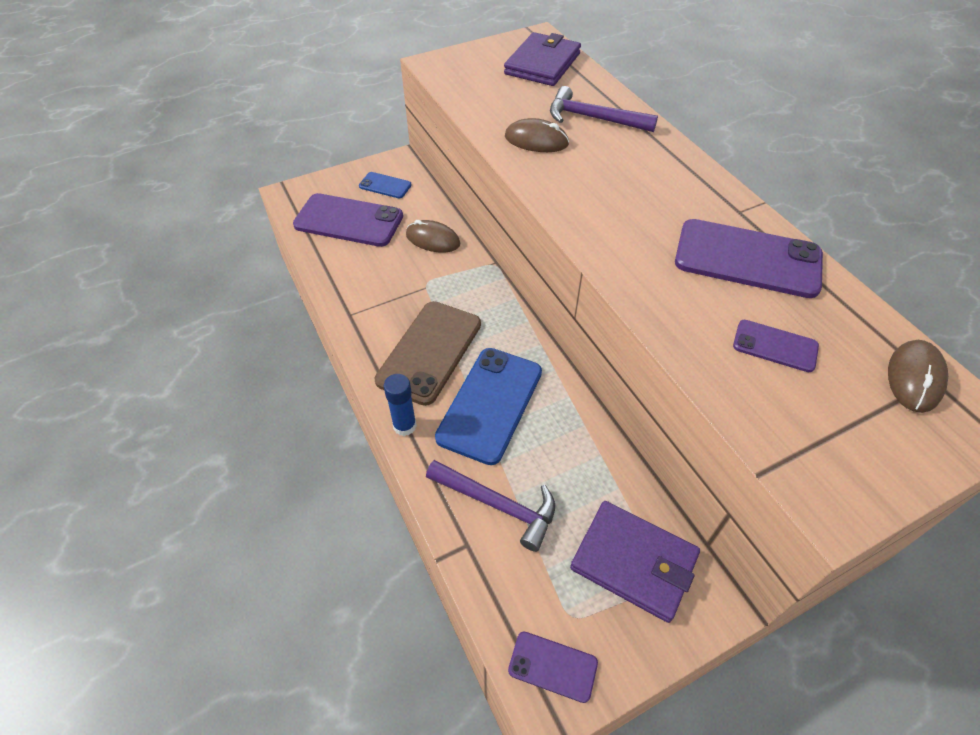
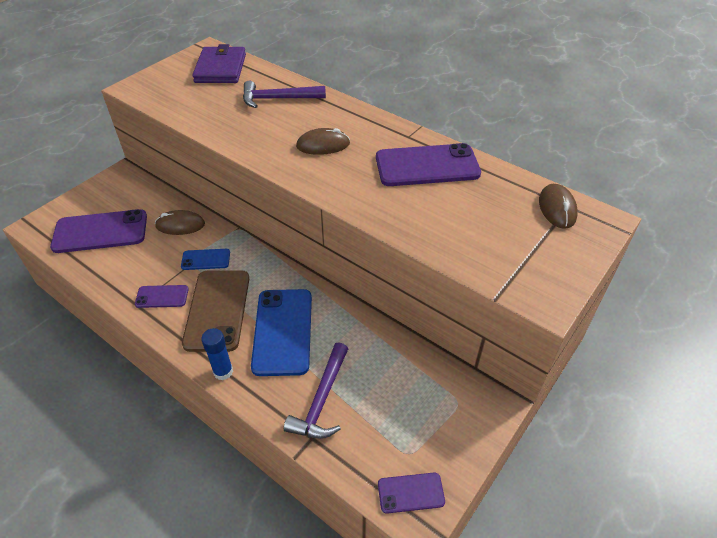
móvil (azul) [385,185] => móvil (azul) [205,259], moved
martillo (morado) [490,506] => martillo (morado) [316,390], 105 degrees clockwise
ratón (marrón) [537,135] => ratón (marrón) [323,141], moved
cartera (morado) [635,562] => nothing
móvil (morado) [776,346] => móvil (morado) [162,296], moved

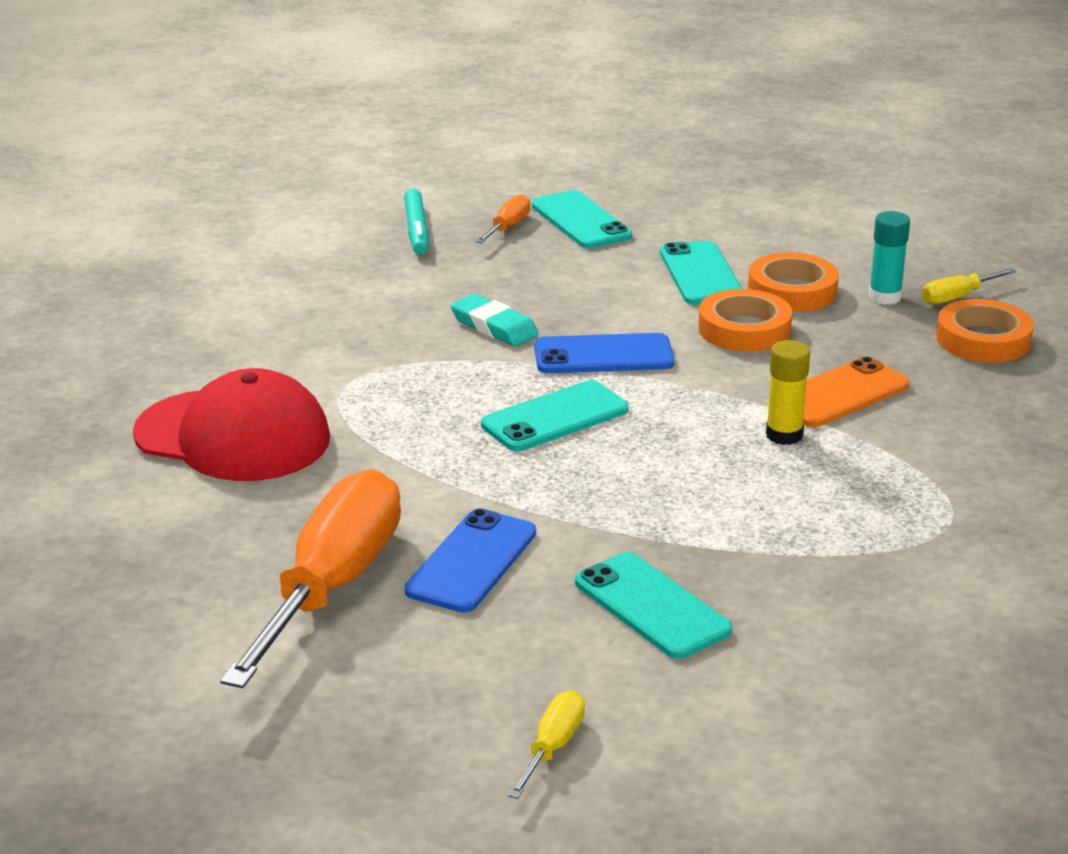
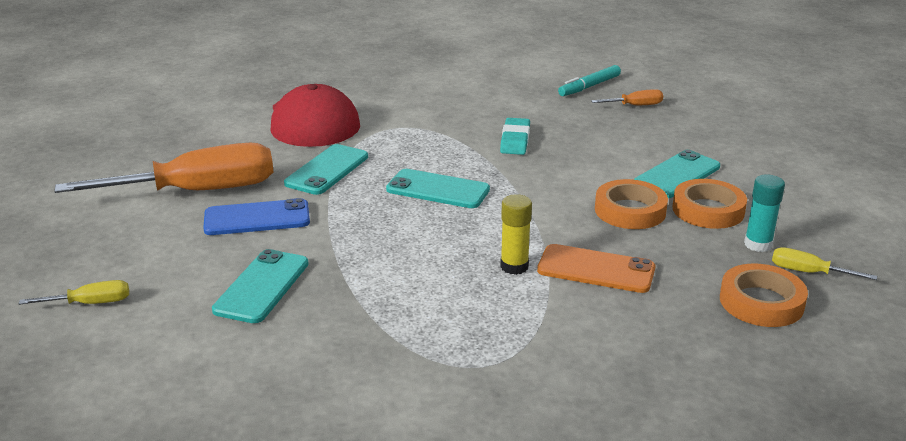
móvil (turquesa) [582,219] => móvil (turquesa) [326,169], moved
móvil (azul) [604,353] => nothing

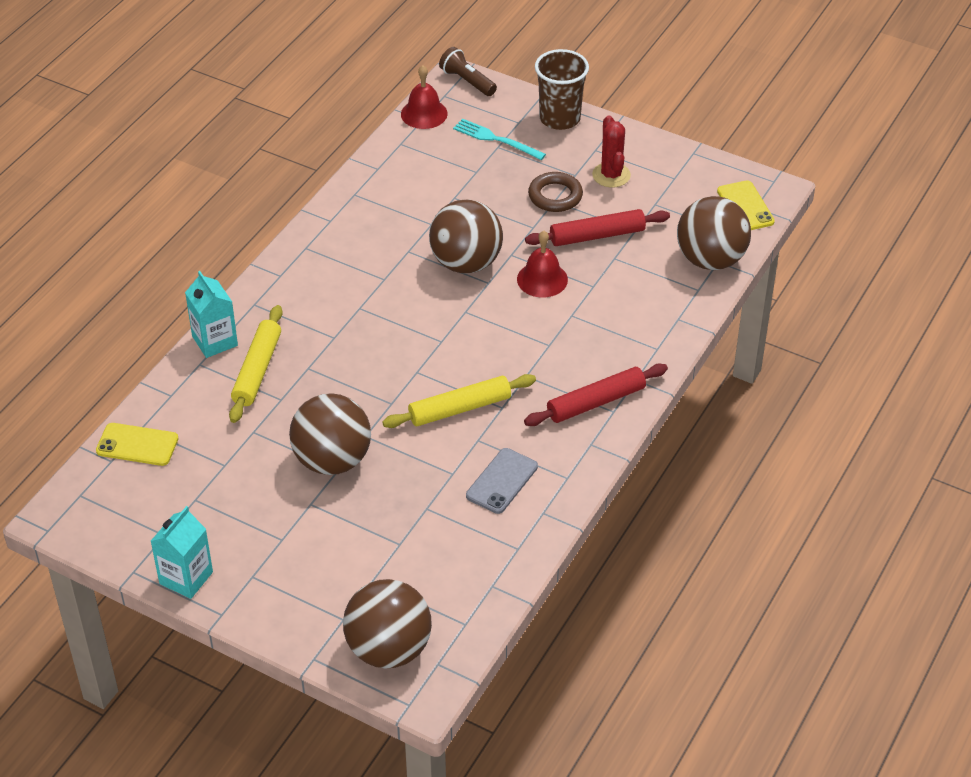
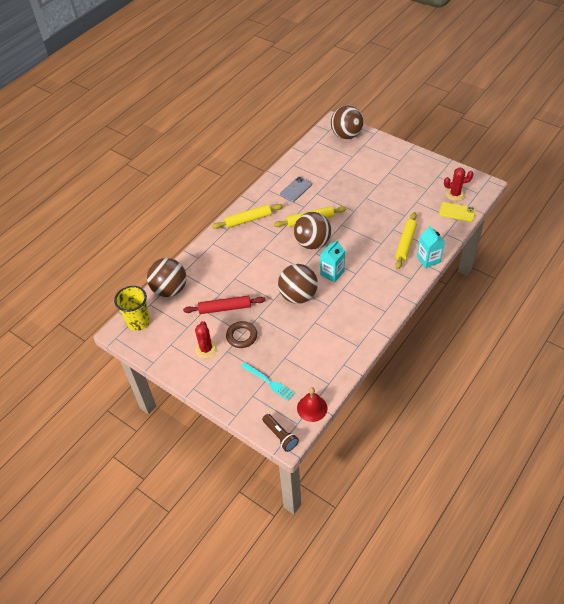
cartón de leche (turquesa) [182,552] => cartón de leche (turquesa) [332,260], moved
pelota (marrón) [330,434] => pelota (marrón) [312,231], moved
campana (rojo) [542,264] => nothing
rodillo (rojo) [596,395] => rodillo (amarillo) [247,216]
vaso (marrón) [562,89] => nothing
móvil (amarillo) [746,205] => vaso (amarillo) [132,308]
nothing => cactus (rojo) [459,184]

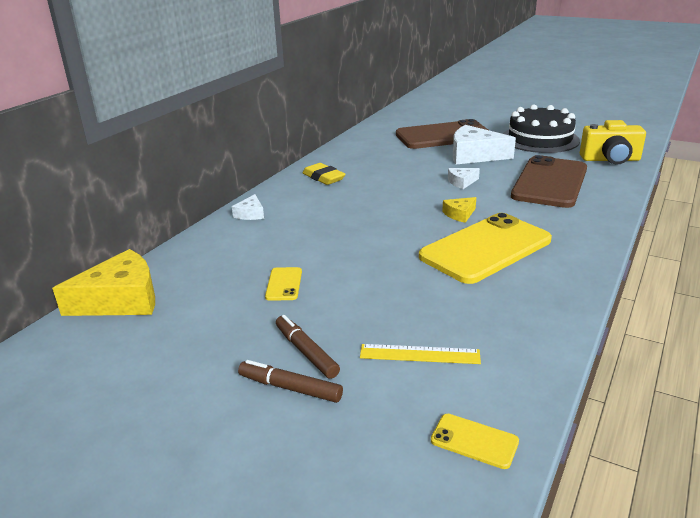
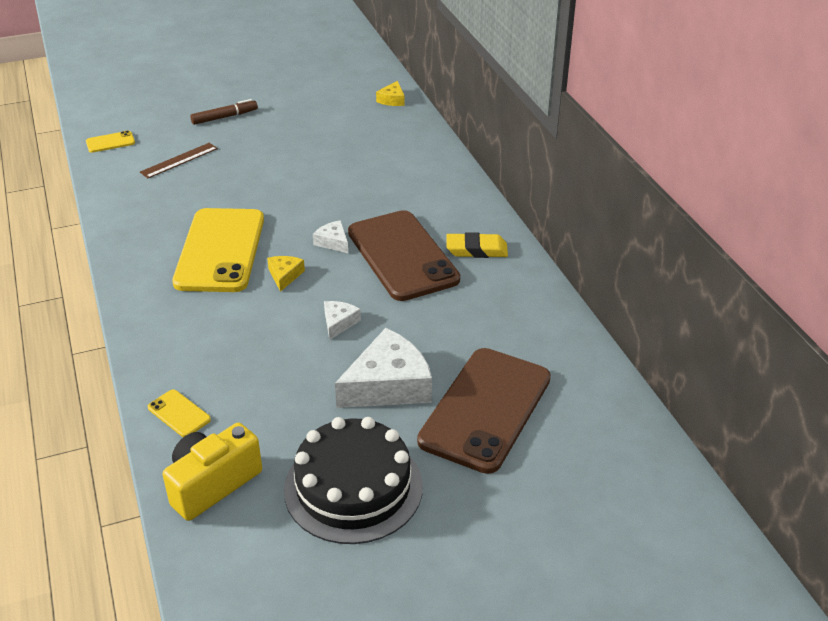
queso (amarillo) [103,282] => queso (amarillo) [390,93], x0.48
queso (blanco) [248,207] => queso (blanco) [330,236], moved
móvil (amarillo) [283,284] => móvil (amarillo) [179,413], moved
rotulador (marrón) [308,347] => nothing
regla (amarillo) [420,354] => regla (marrón) [179,160]
móvil (marrón) [549,181] => móvil (marrón) [404,255], moved

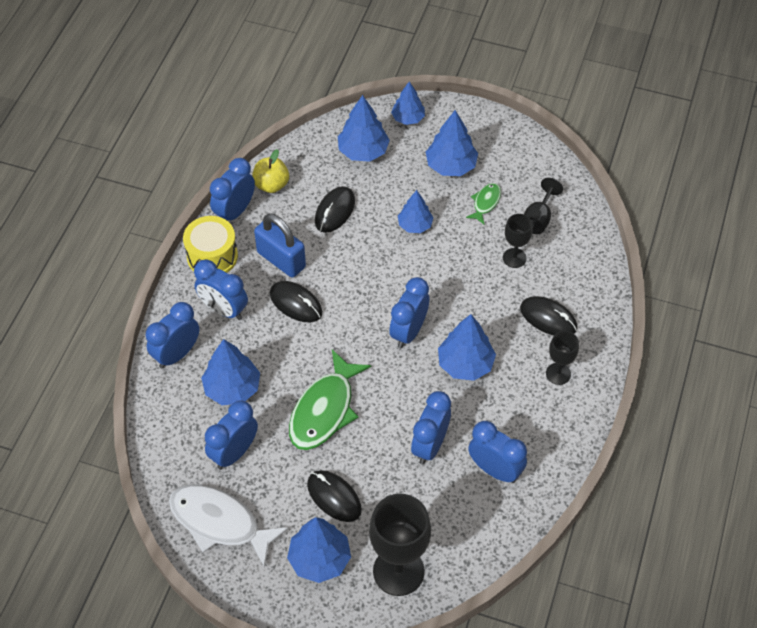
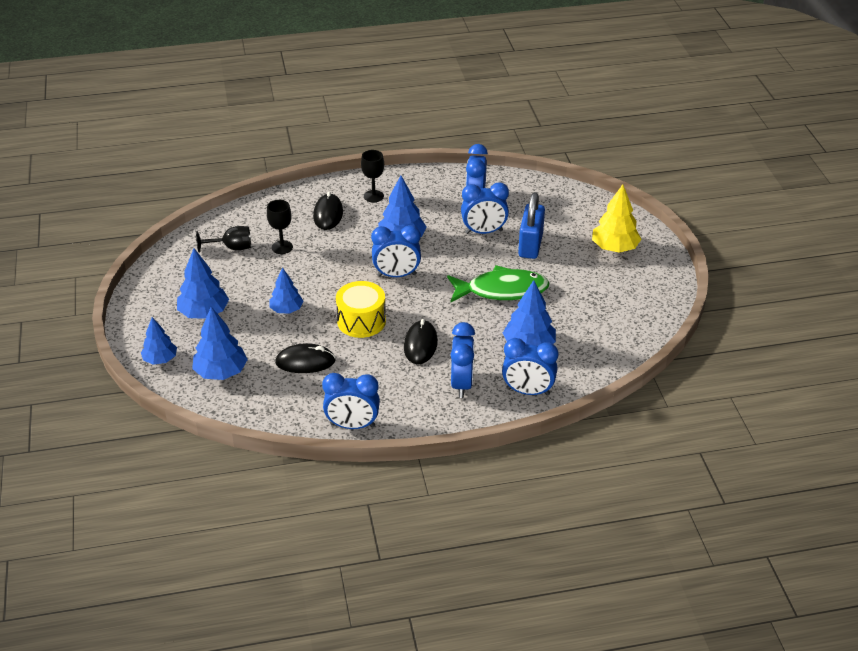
pez (blanco) [229,526] => nothing
tambor (amarillo) [210,244] => tambor (amarillo) [361,309], moved
despertador (azul) [231,435] => nothing
manzana (amarillo) [270,171] => nothing
candado (azul) [280,245] => candado (azul) [531,225], moved
árbol (azul) [319,550] => árbol (amarillo) [617,218]
ratón (negro) [334,496] => nothing
copa (negro) [400,545] => nothing
pez (verde) [483,204] => nothing

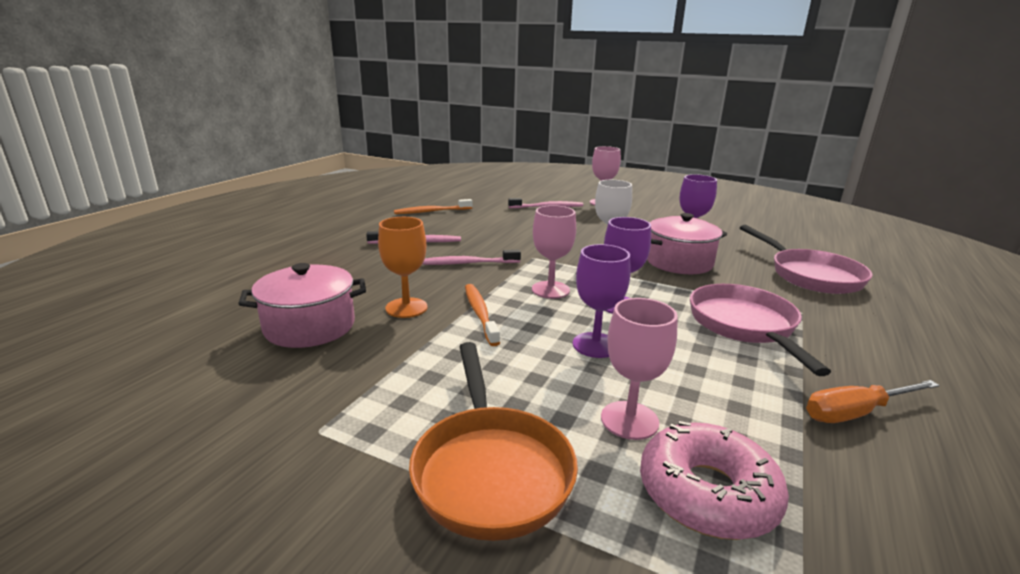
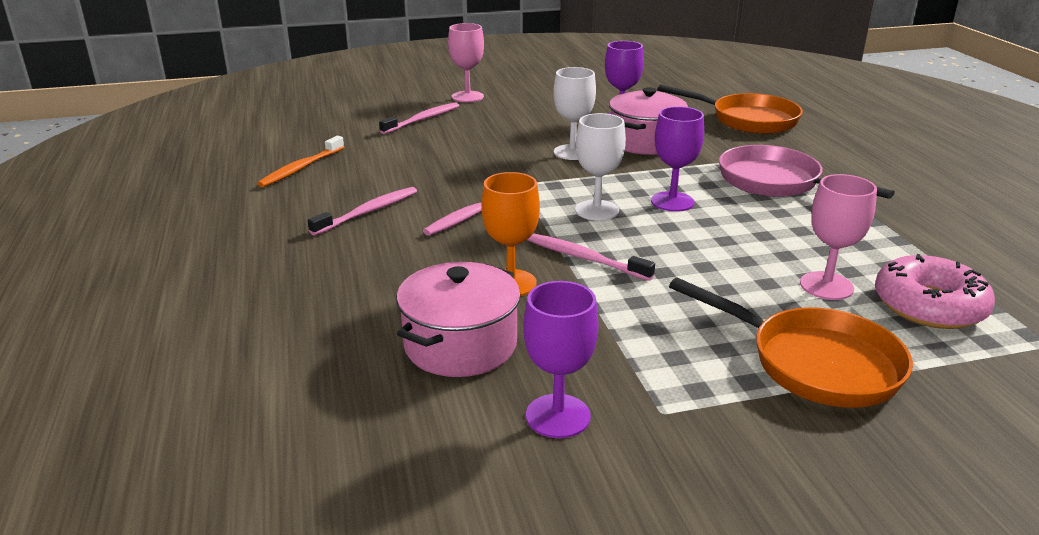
cepillo de dientes (naranja) [482,315] => cepillo de dientes (rosa) [591,257]
copa (rosa) [554,252] => copa (blanco) [600,167]
copa (morado) [601,301] => copa (morado) [561,359], moved
sartén (rosa) [806,259] => sartén (naranja) [730,109]
destornillador (naranja) [873,401] => nothing

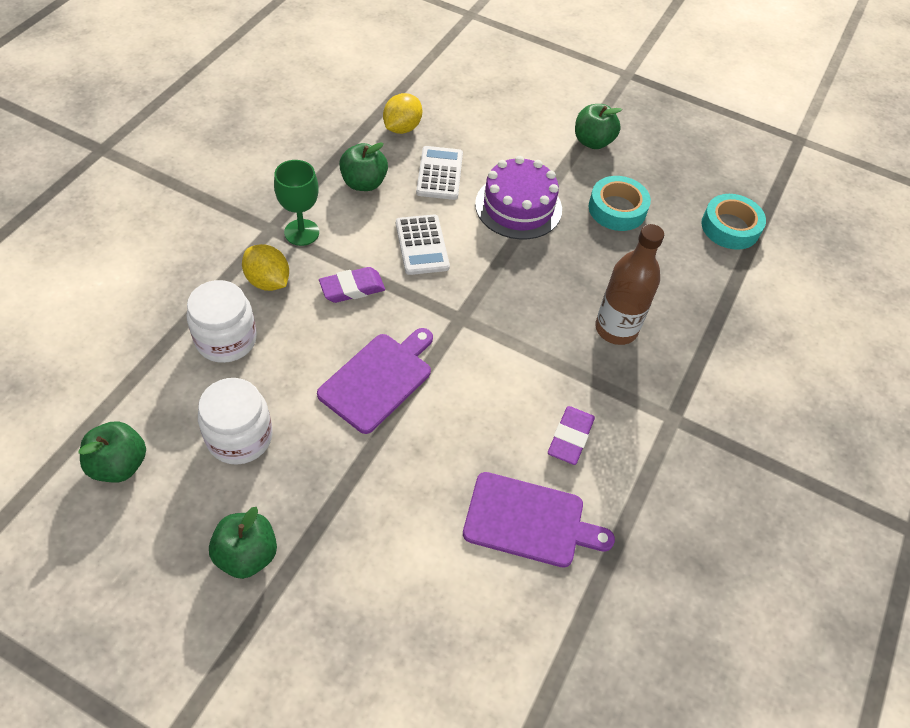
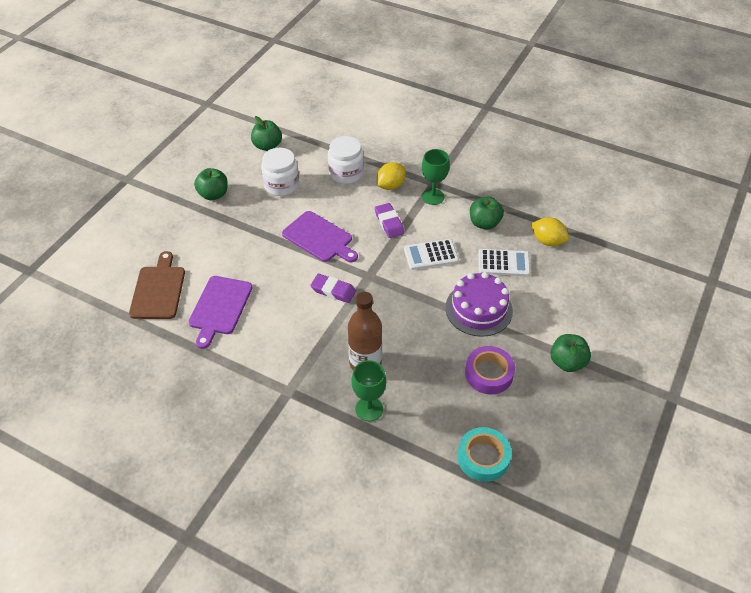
goma de borrar (morado) [571,435] => goma de borrar (morado) [333,288], moved
cinta adhesiva (turquesa) [620,203] => cinta adhesiva (morado) [490,370]
nothing => tabla de cortar (marrón) [157,285]
nothing => copa (verde) [369,390]

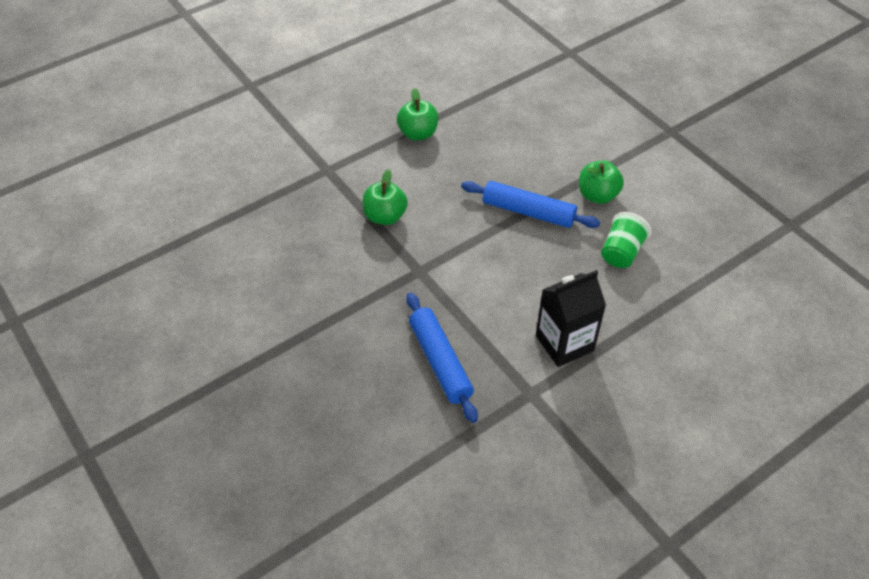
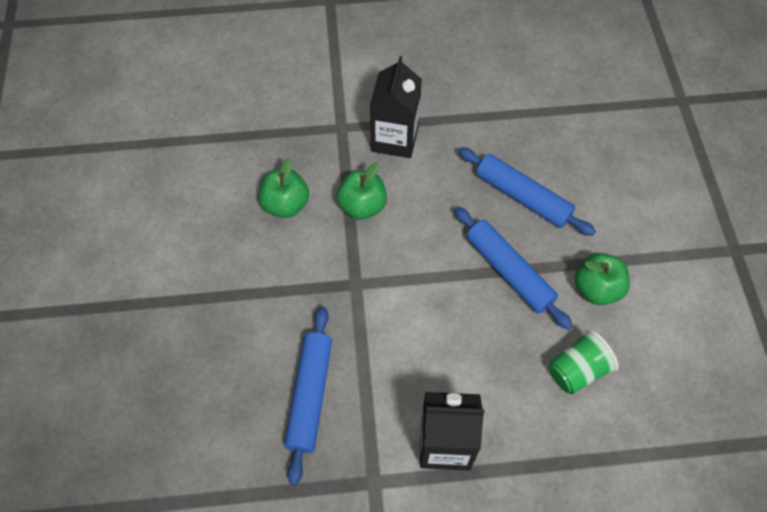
manzana (verde) [417,114] => manzana (verde) [284,187], moved
nothing => cartón de leche (negro) [396,107]
nothing => rodillo (azul) [527,191]

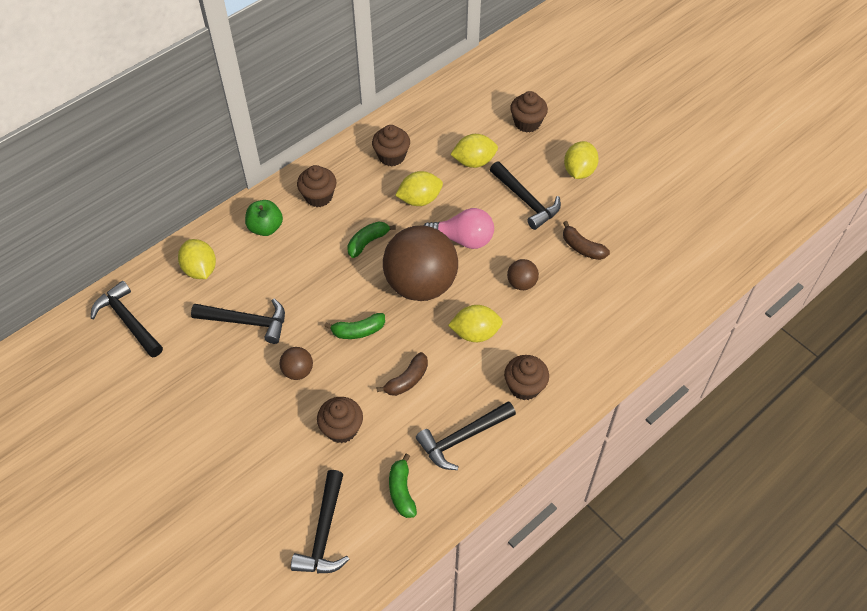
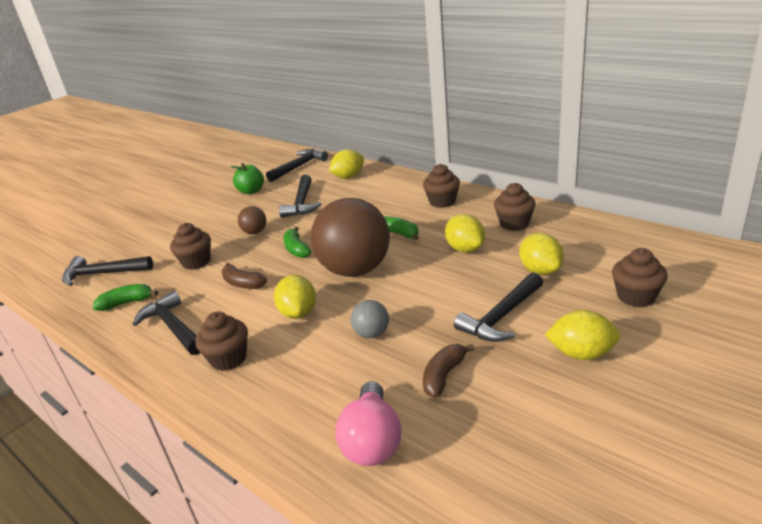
manzana (verde) [264,218] => manzana (verde) [247,178], moved
bombilla (rosa) [458,228] => bombilla (rosa) [368,423], moved
pelota (marrón) [523,274] => pelota (gris) [370,319]

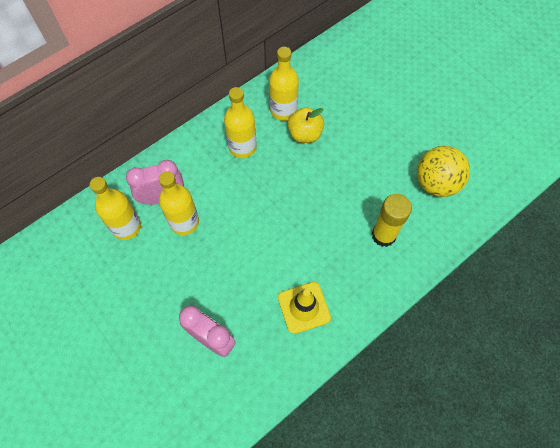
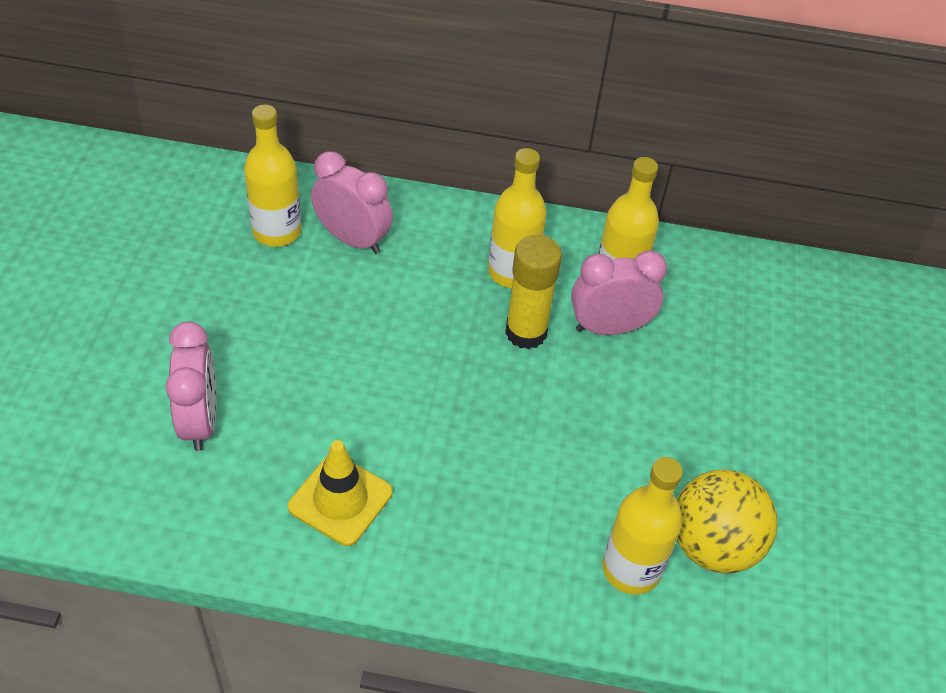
botella (amarillo) [179,203] => botella (amarillo) [642,526], moved
manzana (amarillo) [306,125] => despertador (rosa) [619,292]
barra de pegamento (amarillo) [392,220] => barra de pegamento (amarillo) [533,292], moved

